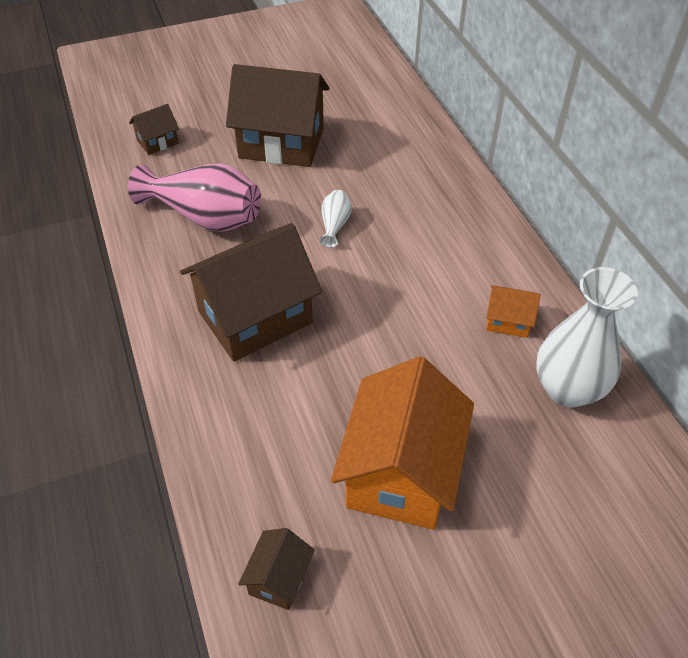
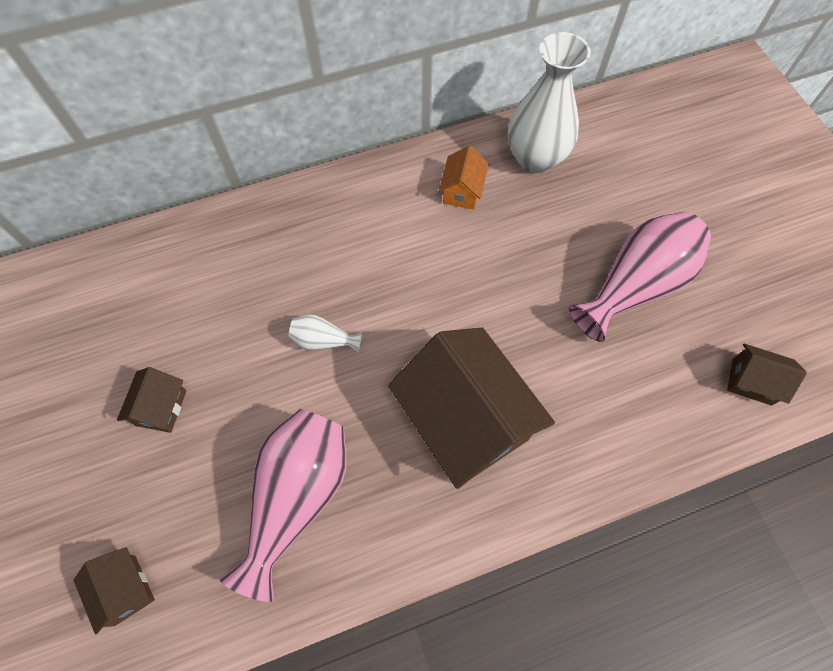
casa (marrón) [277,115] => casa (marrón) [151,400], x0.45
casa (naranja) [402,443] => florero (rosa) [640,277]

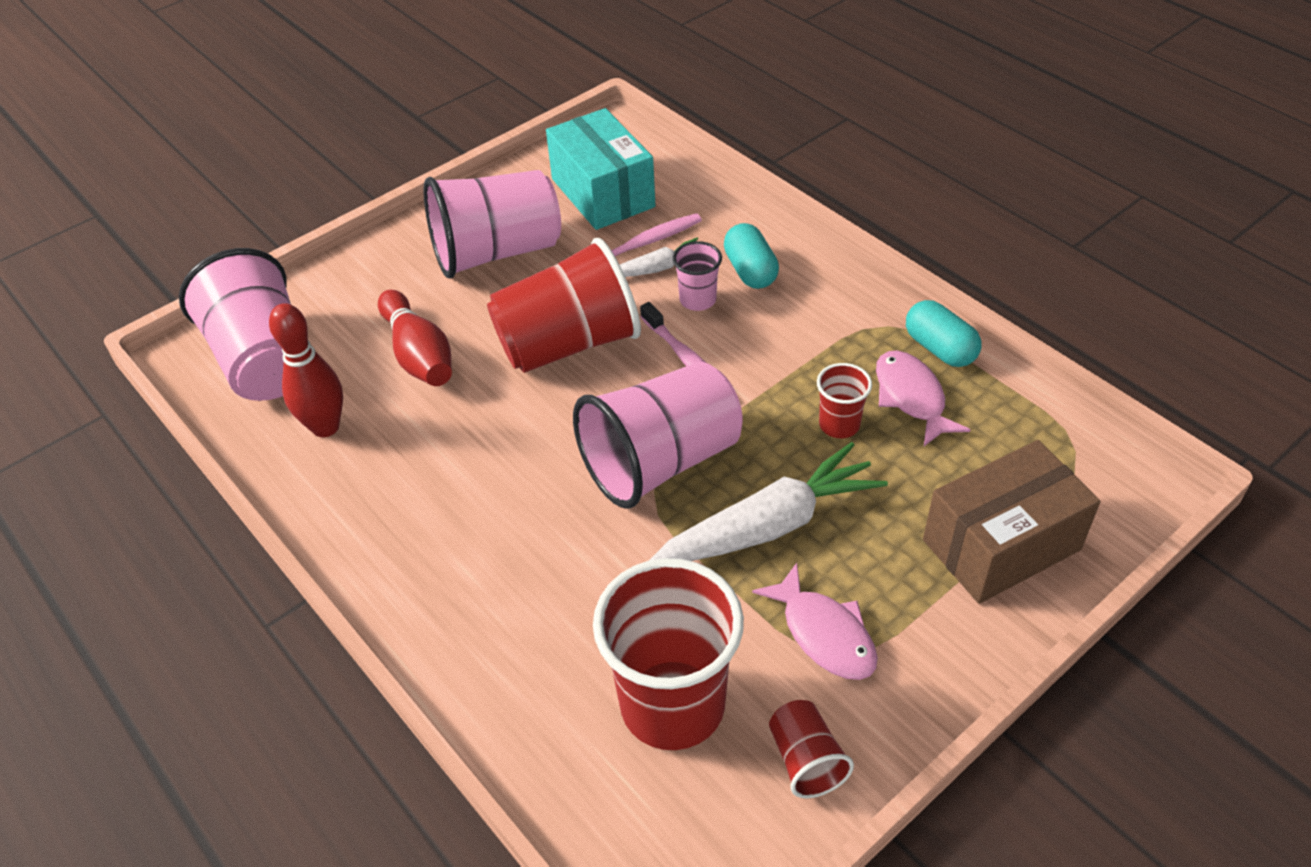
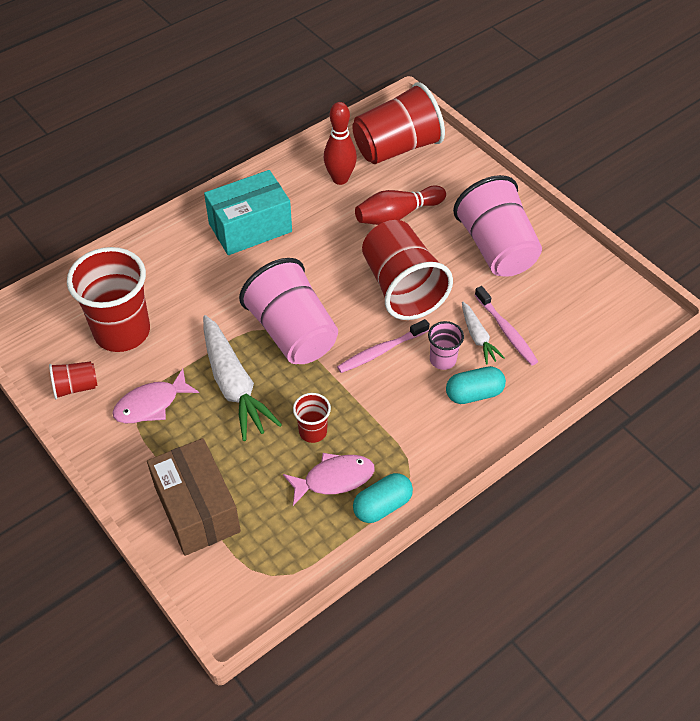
vaso (rosa) [235,324] => vaso (rojo) [398,123]
caja (turquesa) [601,169] => caja (turquesa) [248,212], moved

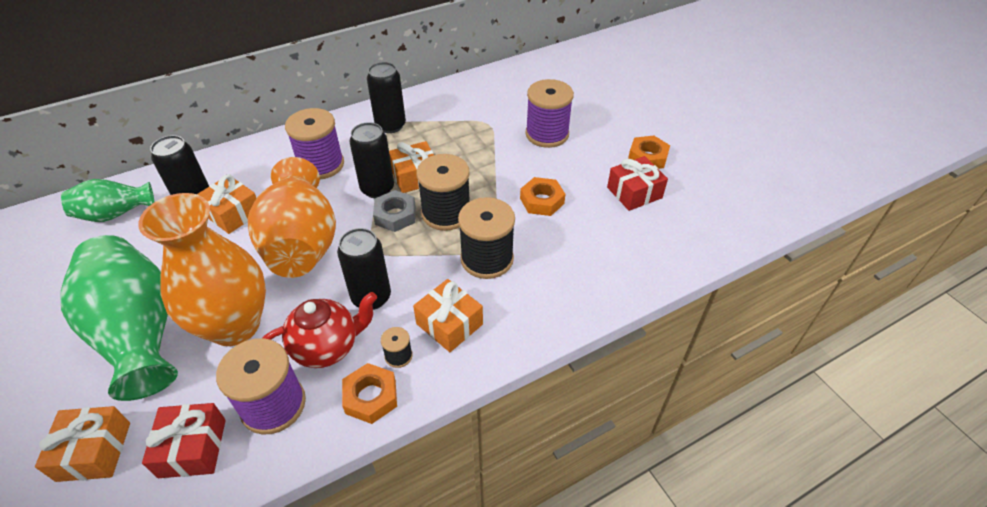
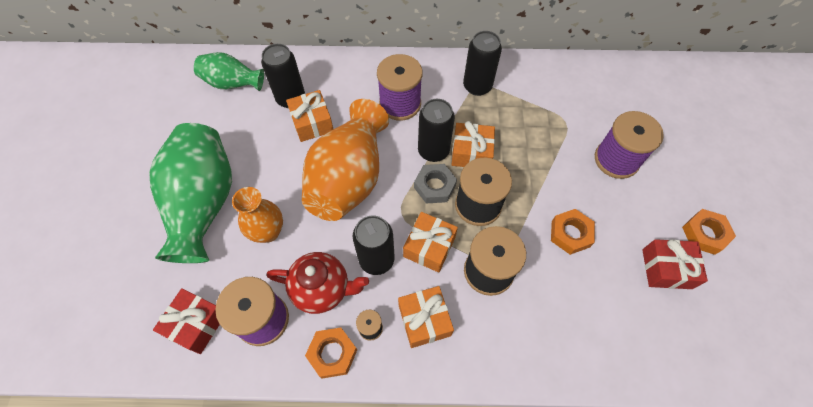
regalo (naranja) [82,444] => regalo (naranja) [430,242], moved
florero (naranja) [202,269] => florero (naranja) [257,215], x0.56

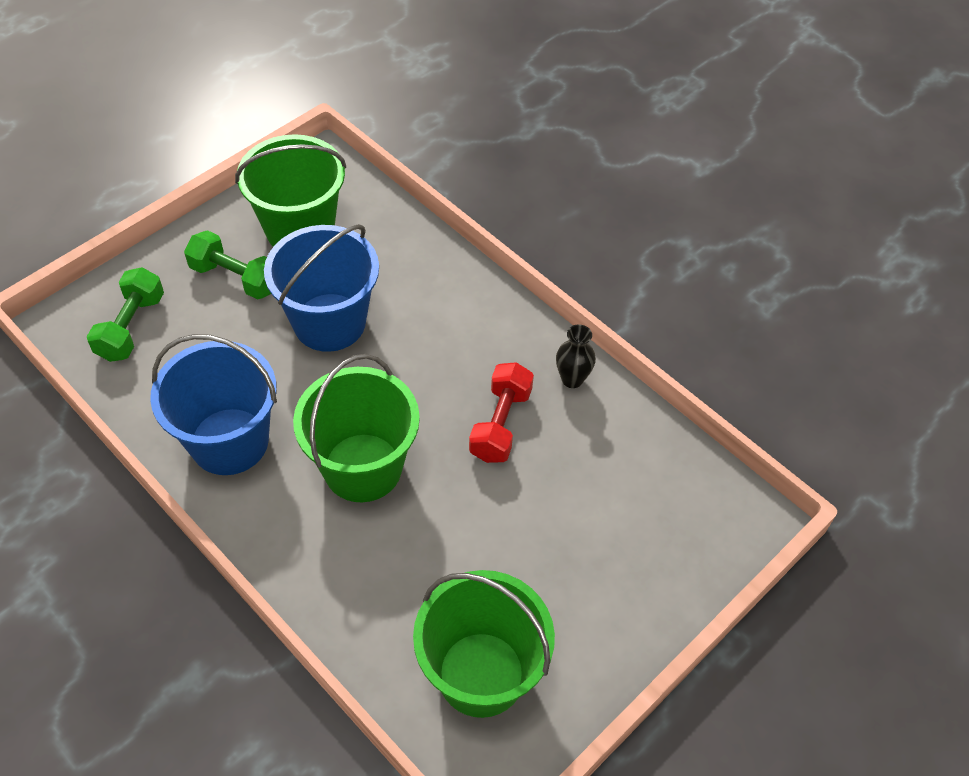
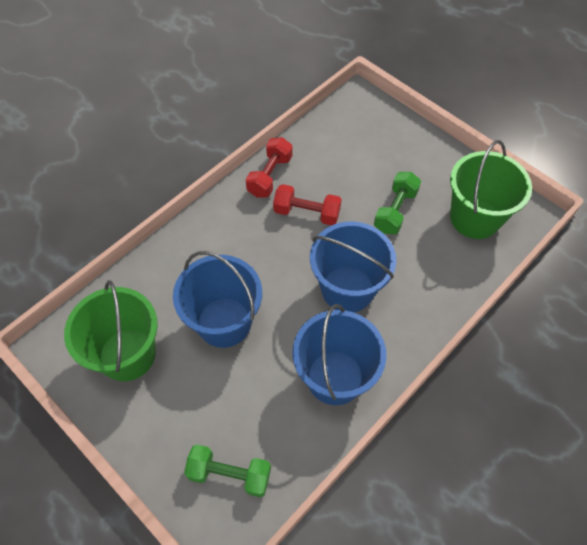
mancuerna (verde) [227,264] => mancuerna (verde) [397,203], moved
balde (verde) [356,428] => balde (azul) [353,266]
florero (negro) [576,356] => mancuerna (rojo) [269,167]

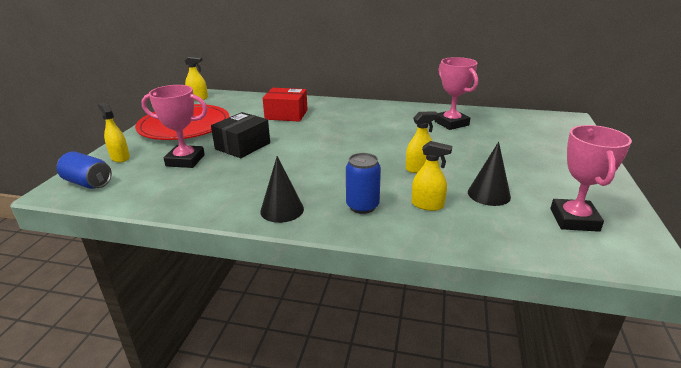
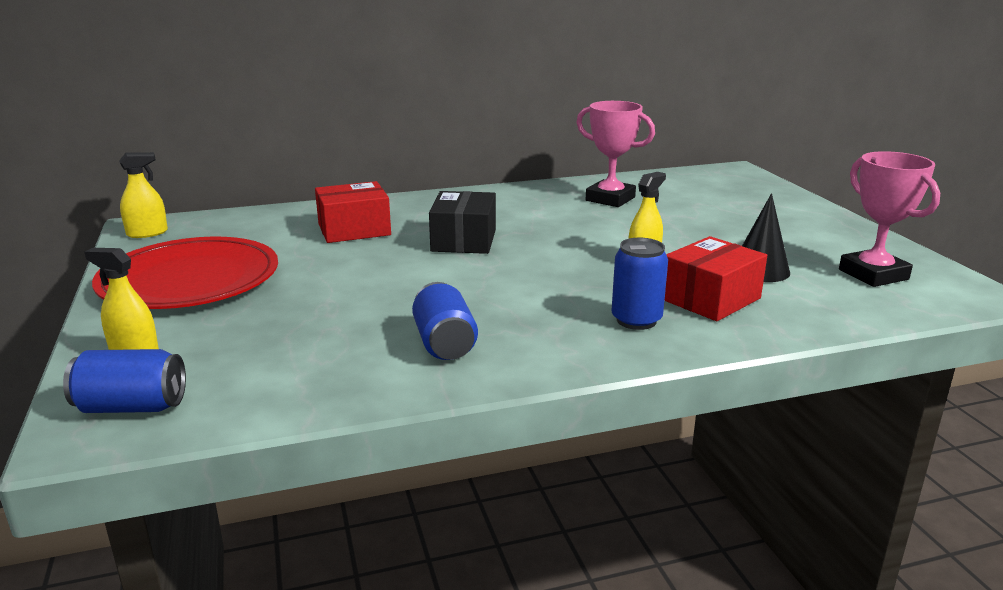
trofeo (rosa) [174,126] => nothing
caja (negro) [240,135] => caja (negro) [462,222], moved
cono (negro) [282,189] => nothing
pulverizador (amarillo) [432,176] => caja (rojo) [715,278]
nothing => lata (azul) [445,321]

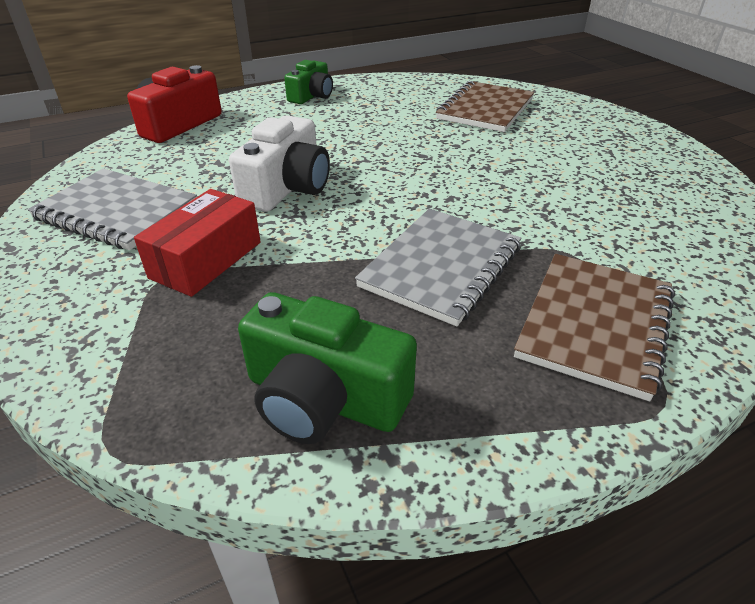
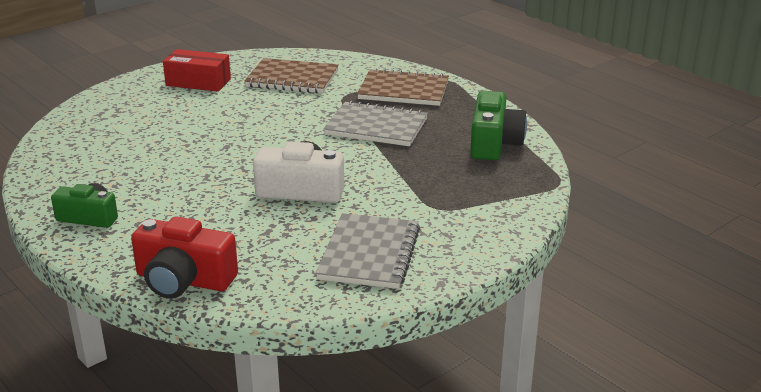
caja (rojo) [197,243] => caja (rojo) [197,70], moved
cuaderno (marrón) [485,106] => cuaderno (marrón) [291,75], moved

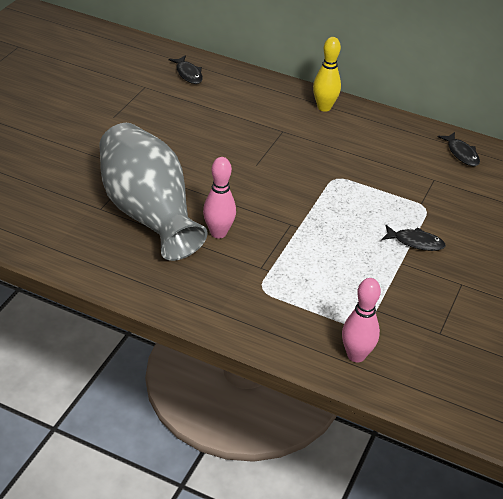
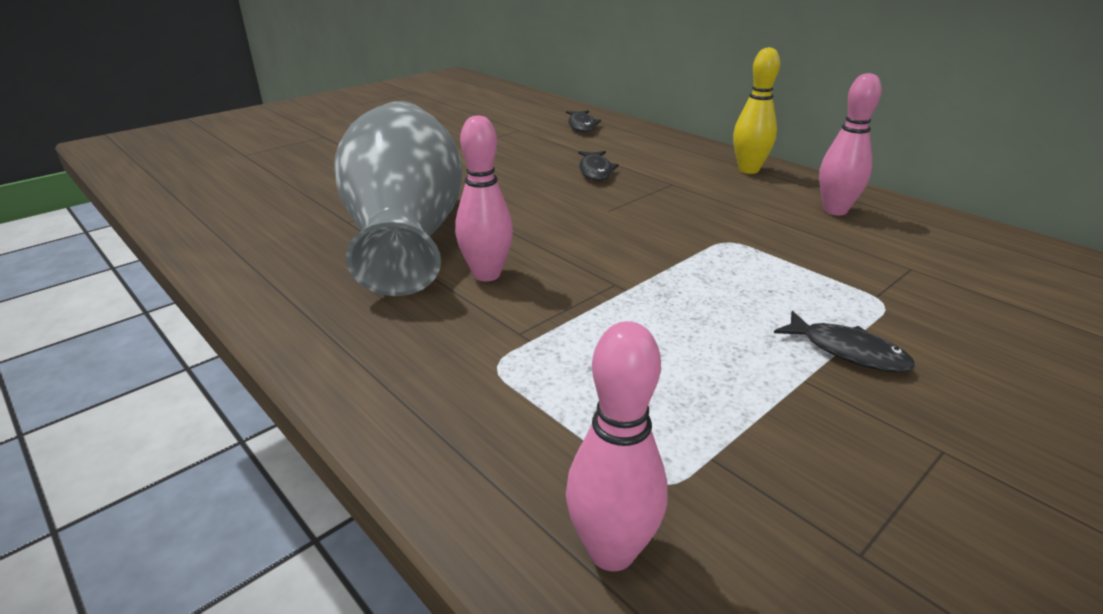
pez (negro) [459,149] => pez (negro) [598,165], moved
nothing => bolo (rosa) [850,144]

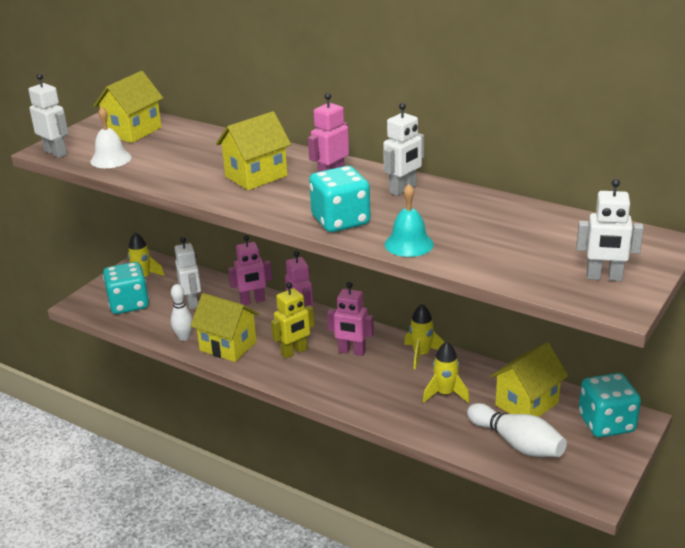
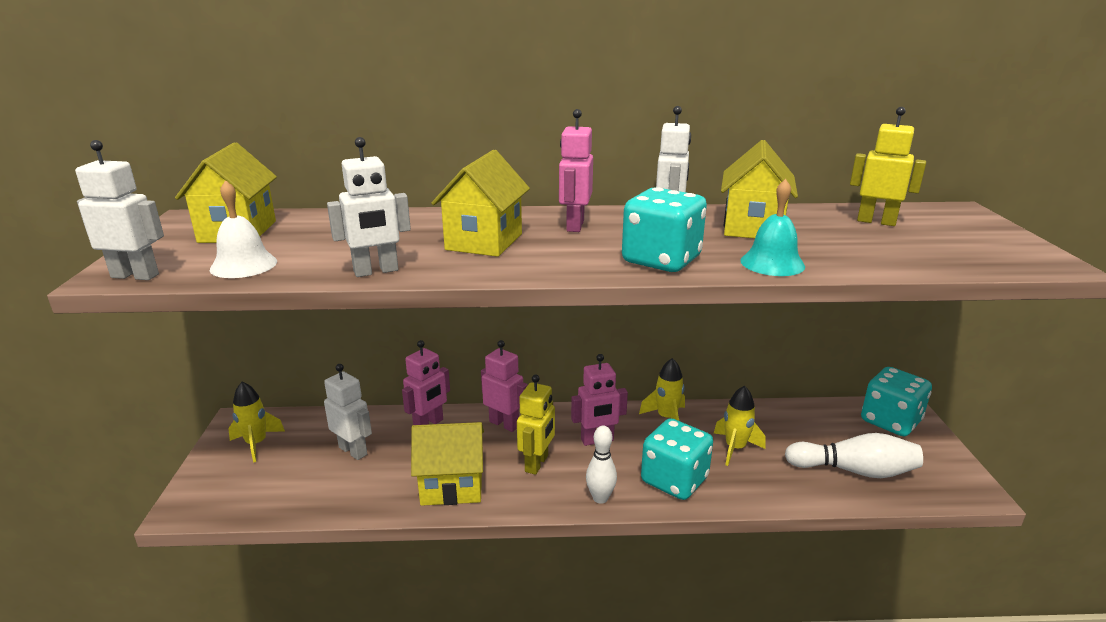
dado (turquesa) [126,288] => dado (turquesa) [677,459], moved
bolo (blanco) [182,312] => bolo (blanco) [601,465], moved
casa (amarillo) [529,379] => casa (amarillo) [759,189], moved
robot (blanco) [610,230] => robot (blanco) [369,207], moved
nothing => robot (amarillo) [888,166]

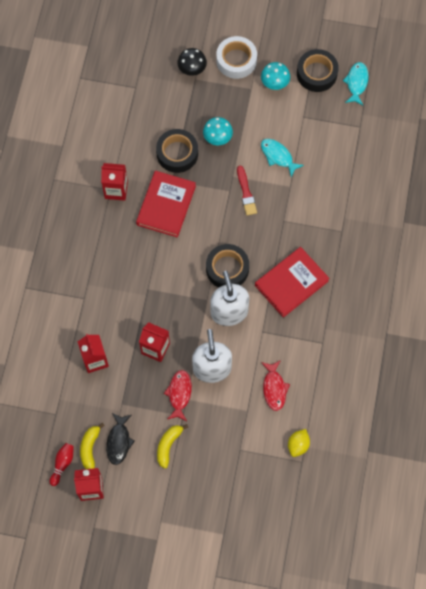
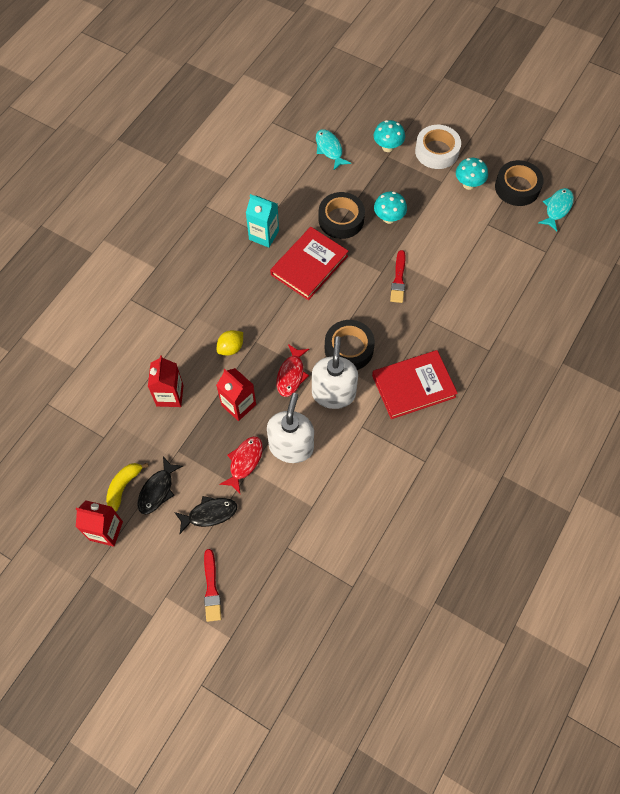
bolo (rojo) [61,464] => nothing
cartón de leche (rojo) [114,182] => cartón de leche (turquesa) [262,221]
plátano (amarillo) [172,446] => pez (negro) [205,515]
seta (negro) [192,62] => seta (turquesa) [389,136]
pez (turquesa) [282,158] => pez (turquesa) [333,149], moved
pez (rojo) [275,385] => pez (rojo) [293,370], moved
limón (amarillo) [299,443] => limón (amarillo) [230,343], moved
nothing => pincel (rojo) [212,585]

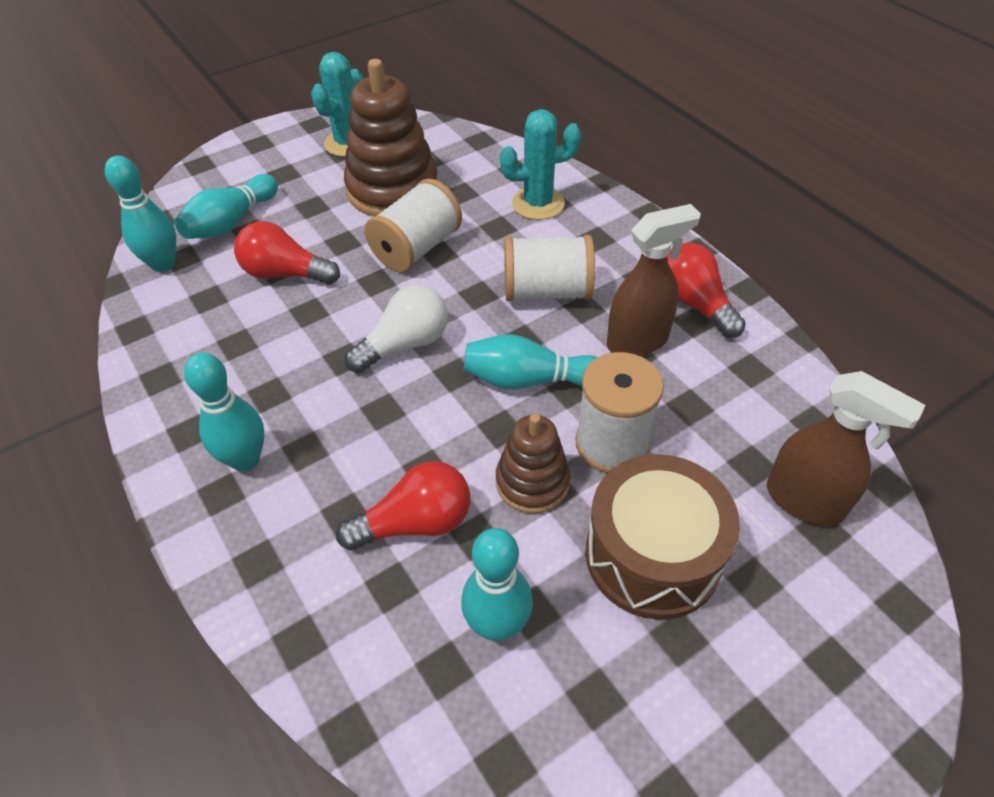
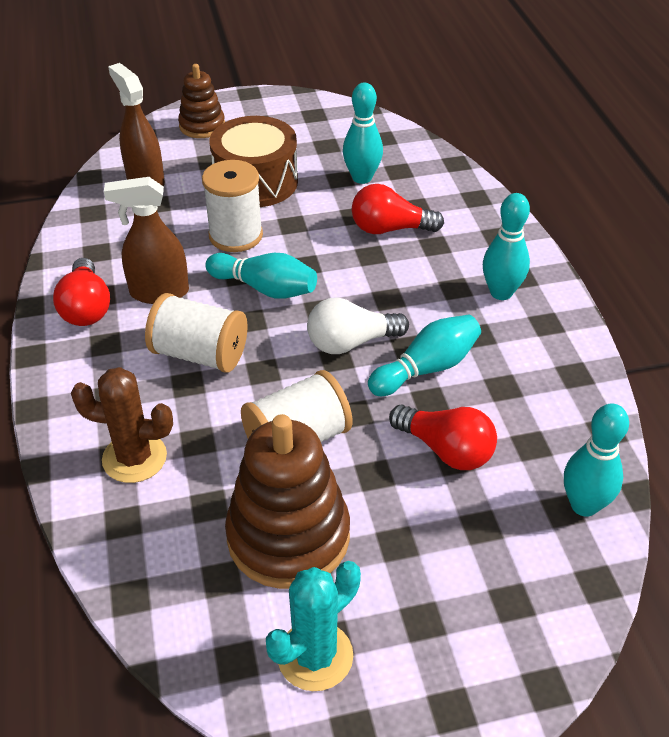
bolo (turquesa) [226,206] => bolo (turquesa) [424,355], moved
juguete apilable (marrón) [533,464] => juguete apilable (marrón) [201,101], moved
cactus (turquesa) [540,164] => cactus (marrón) [122,425]

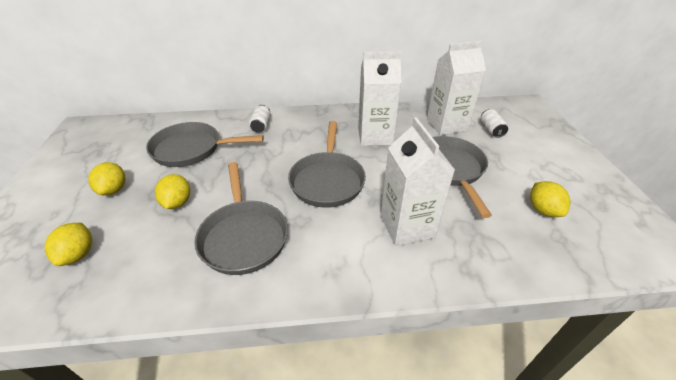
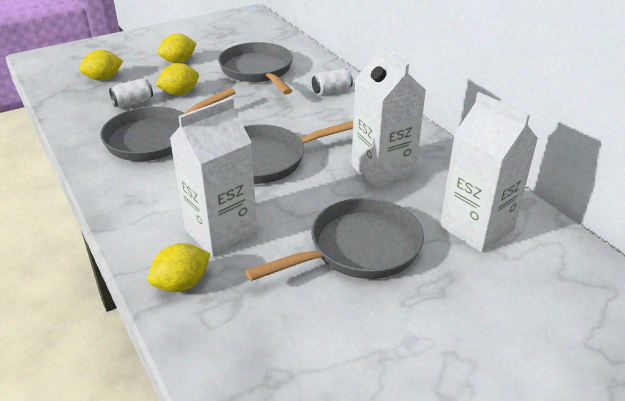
lata (blanco) [494,123] => lata (blanco) [131,92], moved
limón (amarillo) [550,199] => limón (amarillo) [178,267], moved

